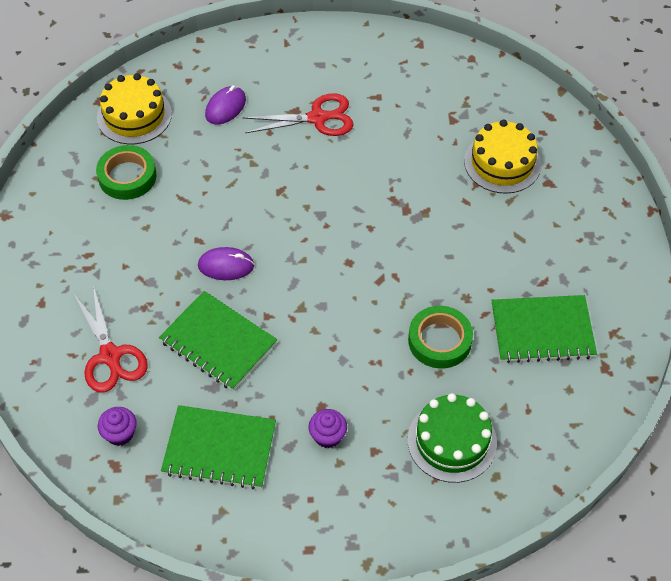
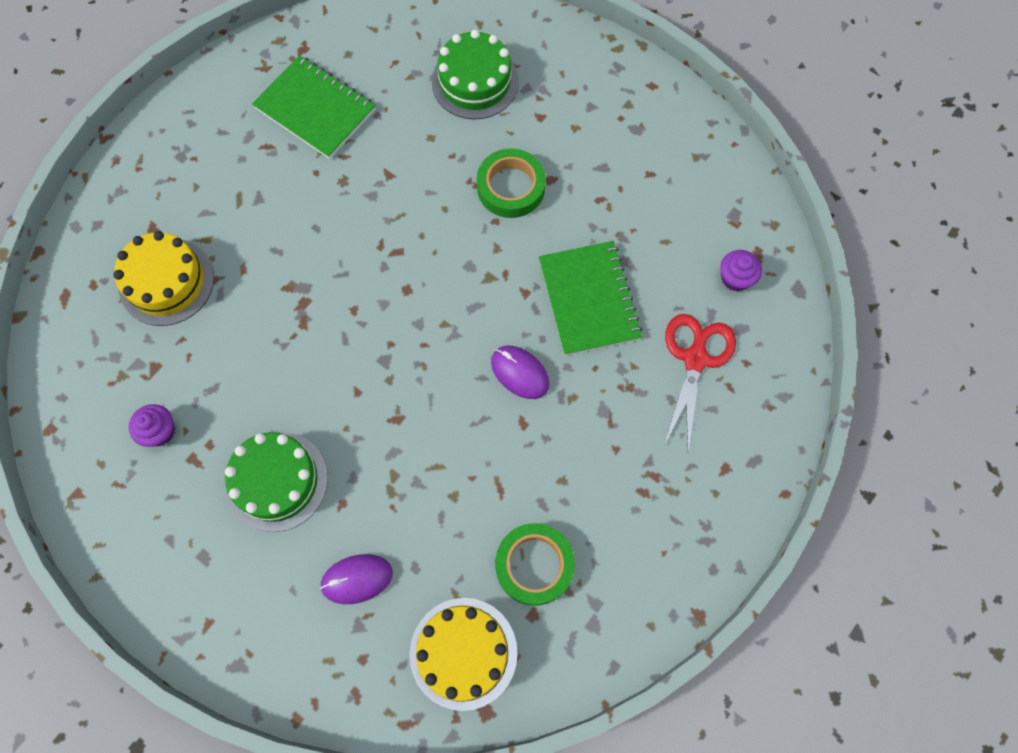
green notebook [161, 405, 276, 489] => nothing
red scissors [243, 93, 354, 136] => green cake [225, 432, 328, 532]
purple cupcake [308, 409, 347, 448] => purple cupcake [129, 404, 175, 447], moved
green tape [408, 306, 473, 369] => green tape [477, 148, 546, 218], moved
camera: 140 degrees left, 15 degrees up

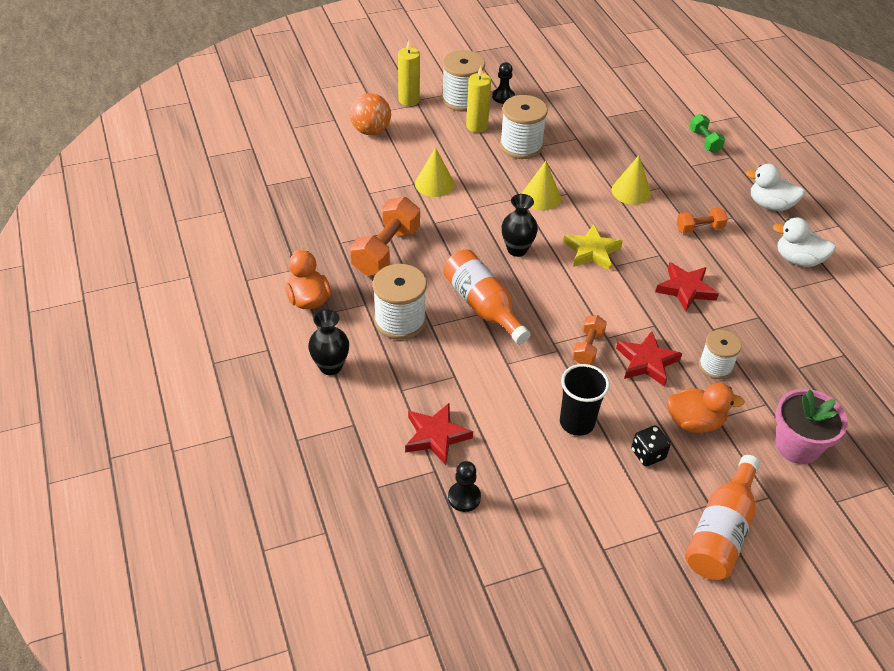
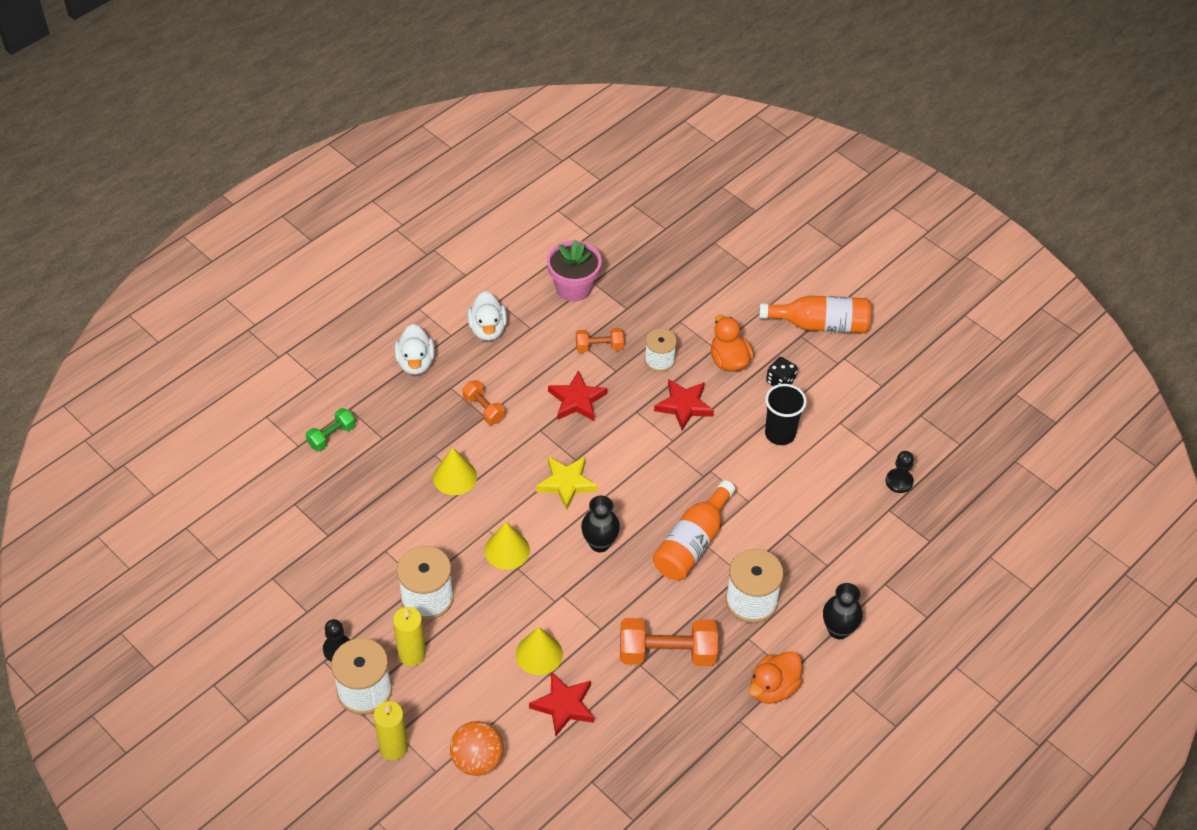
red star [405, 403, 473, 465] => red star [529, 672, 594, 736], moved
orange dumbbell [572, 315, 607, 365] => orange dumbbell [576, 328, 624, 352], moved
pink flower pot [775, 389, 848, 464] => pink flower pot [547, 240, 602, 302], moved
camera: 115 degrees left, 5 degrees up

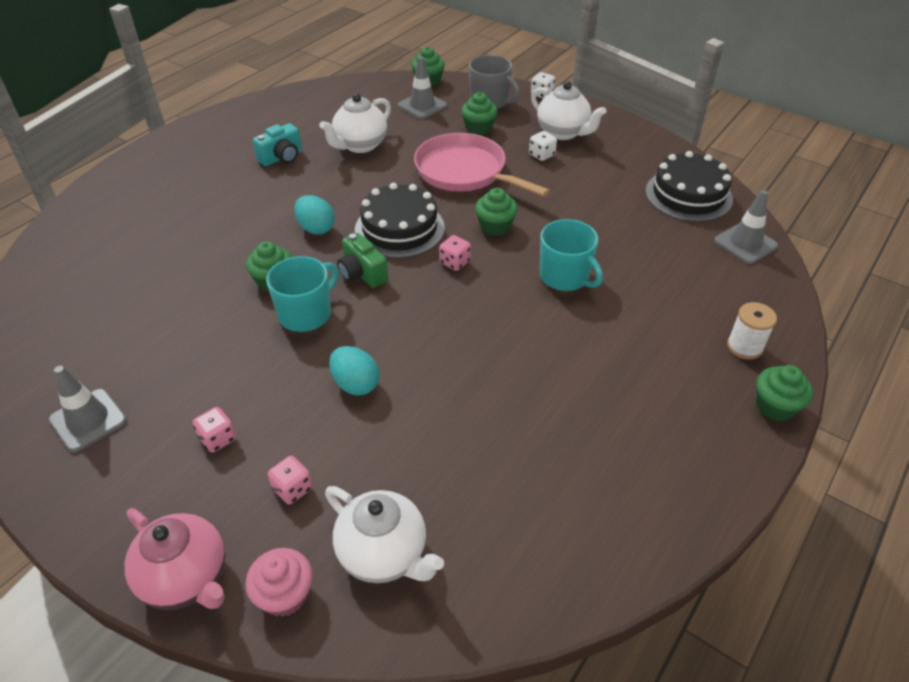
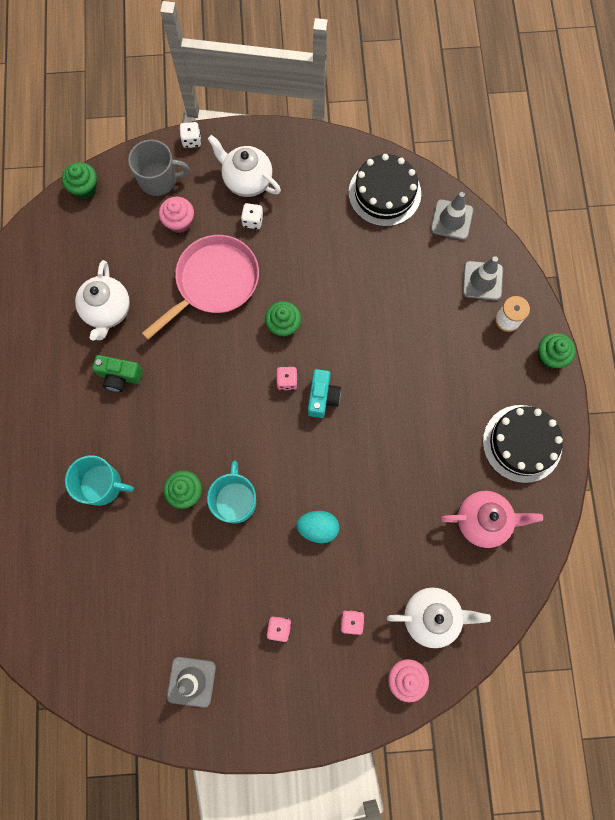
pink teapot [125, 508, 225, 610] => pink teapot [441, 491, 543, 548], moved
turquoise camera [253, 123, 302, 166] => turquoise camera [308, 369, 341, 418], moved
turquoise egg [294, 195, 335, 235] => nothing
green camera [337, 233, 388, 288] => green camera [93, 355, 143, 392], moved
black cake [355, 183, 445, 258] => black cake [483, 405, 563, 483], moved
grey traffic cone [398, 57, 447, 119] => grey traffic cone [462, 256, 503, 301], moved
pink pan [414, 133, 550, 197] => pink pan [142, 235, 259, 340], 135 degrees clockwise
green cupcake [461, 92, 498, 135] => pink cupcake [159, 197, 194, 233]
white teapot [531, 81, 607, 140] => white teapot [208, 135, 281, 197], 150 degrees counterclockwise
turquoise mug [539, 219, 603, 291] => turquoise mug [65, 455, 134, 506], moved
camera: 40 degrees left, 30 degrees up

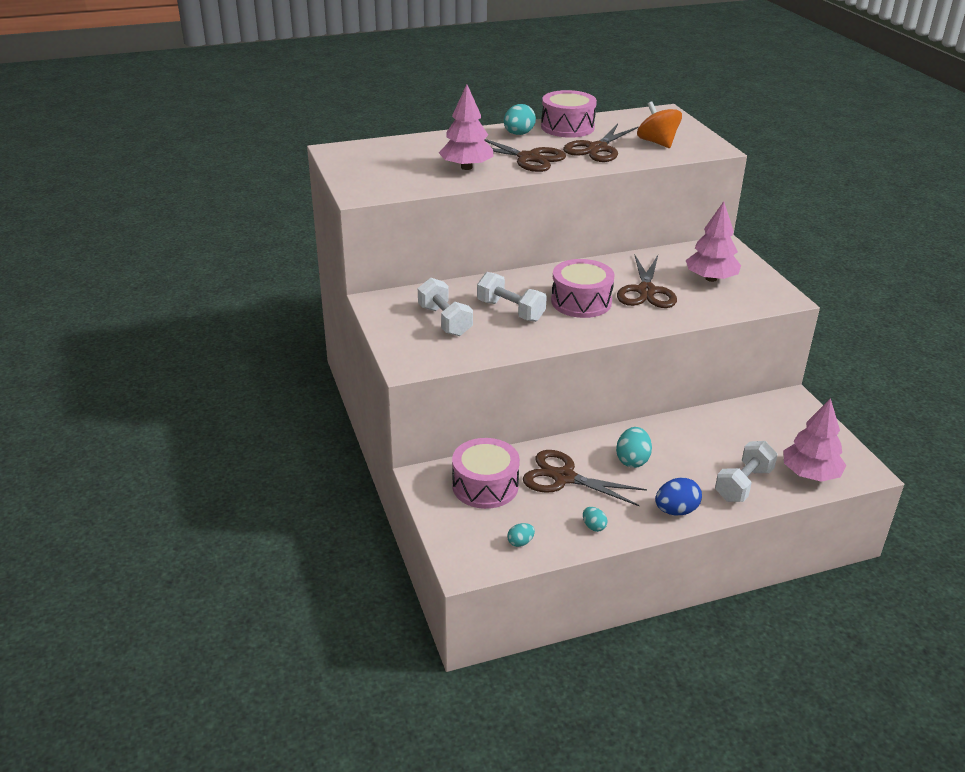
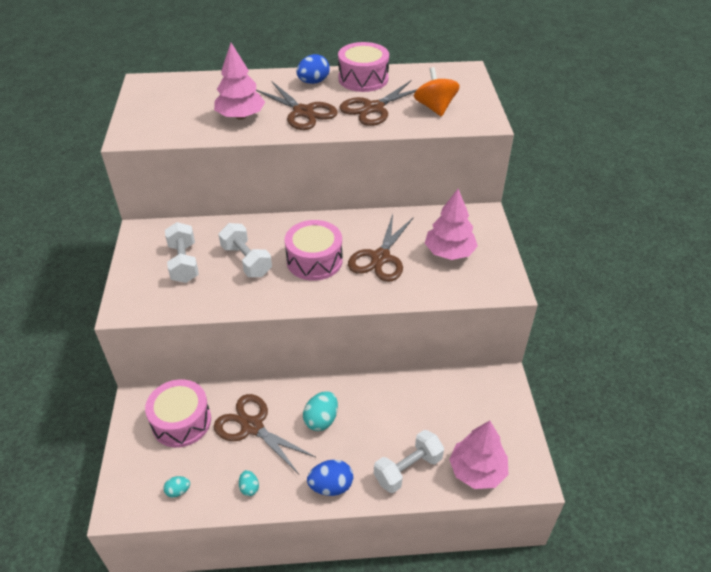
turquoise egg [504, 104, 536, 135] => blue egg [296, 54, 330, 84]
camera: 15 degrees right, 10 degrees up

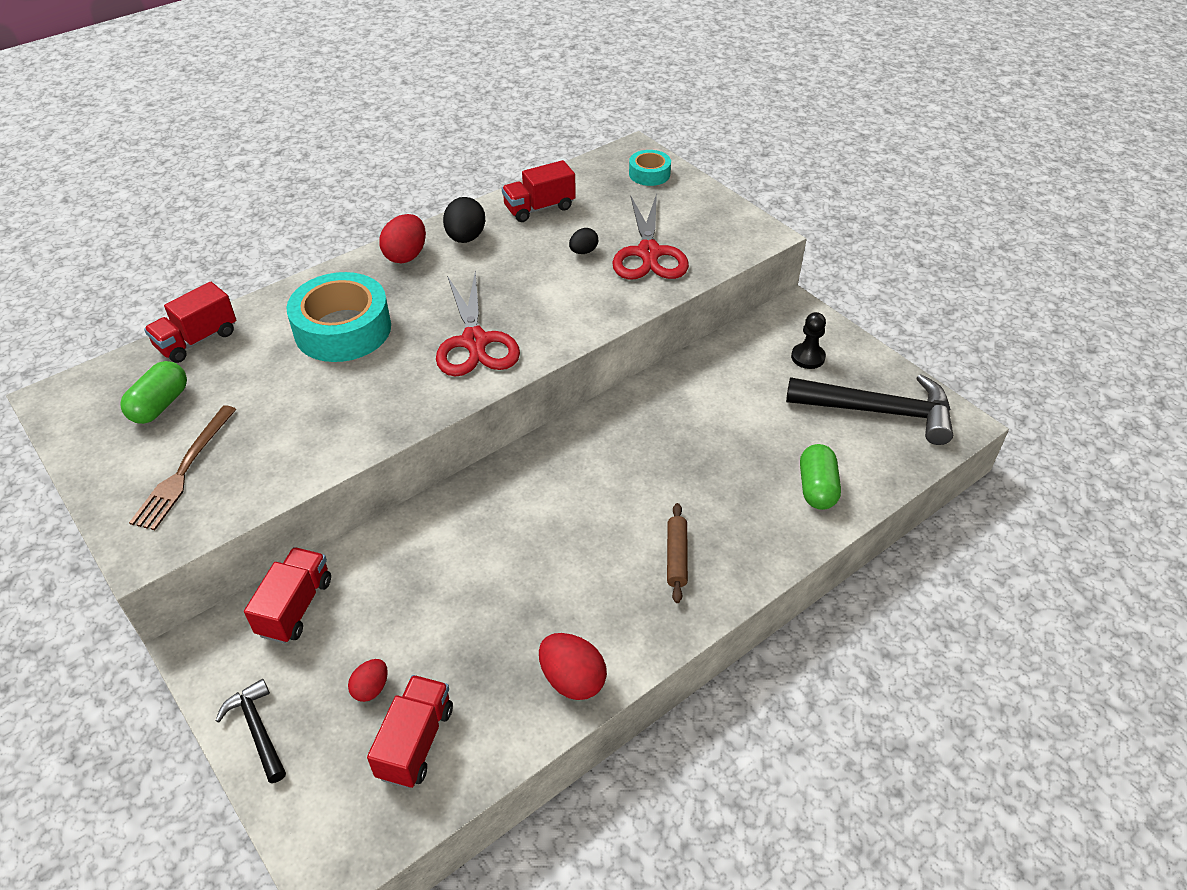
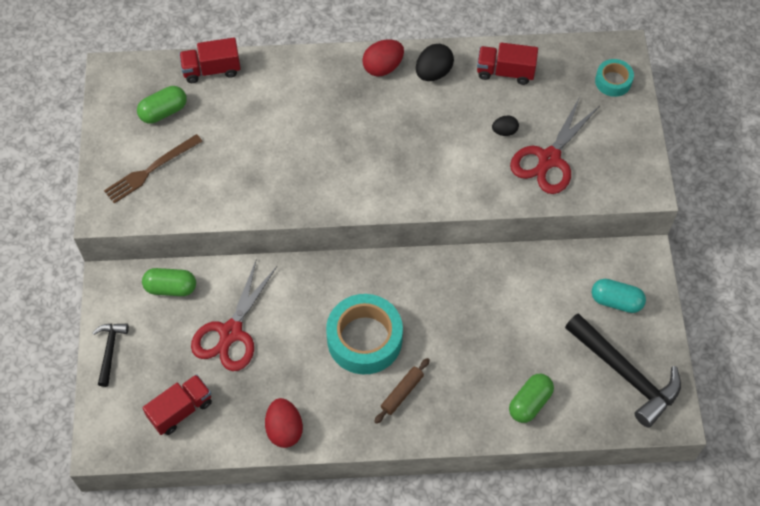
red truck [244, 547, 331, 643] => green capsule [142, 268, 196, 296]
turquoise tape [286, 272, 391, 362] => turquoise tape [326, 294, 403, 374], moved
red egg [348, 659, 388, 702] => nothing
red scissors [436, 270, 520, 377] => red scissors [191, 259, 277, 371], moved
black pawn [791, 312, 826, 369] => turquoise capsule [592, 279, 646, 313]
camera: 35 degrees right, 15 degrees up

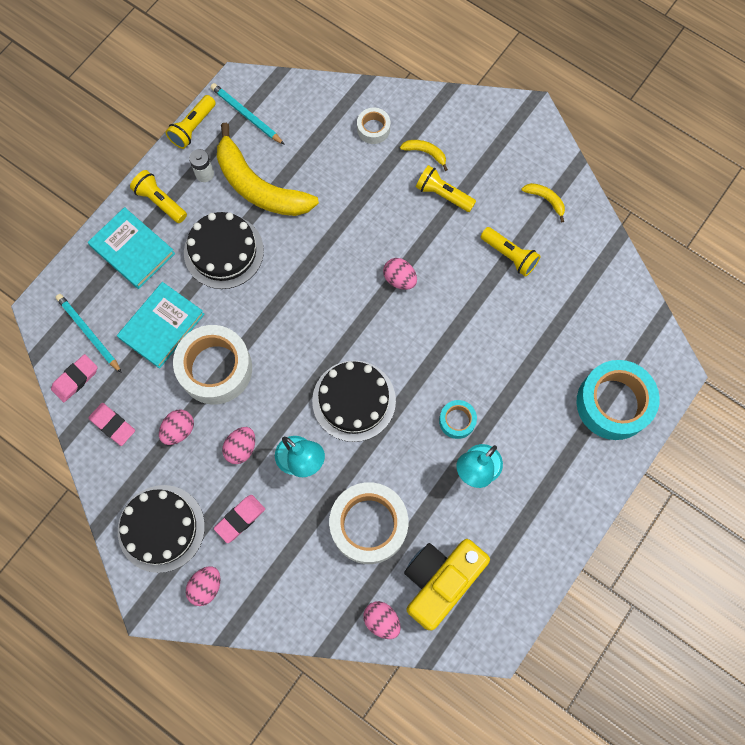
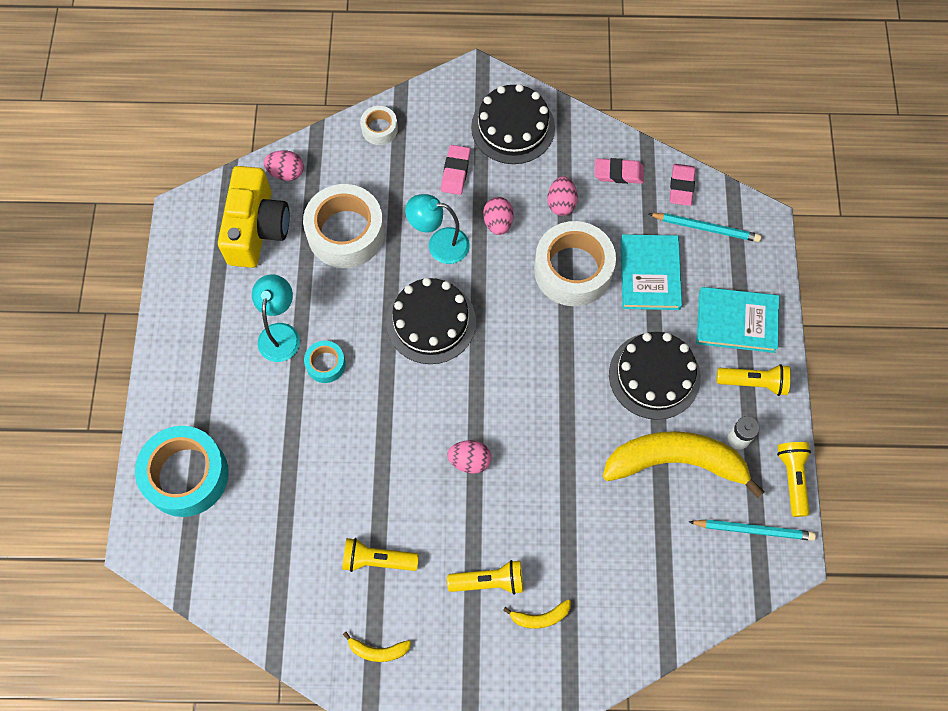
pink egg [186, 566, 220, 606] => nothing
white tape [357, 108, 390, 144] => white tape [360, 106, 398, 145], moved
camera: 145 degrees right, 5 degrees down

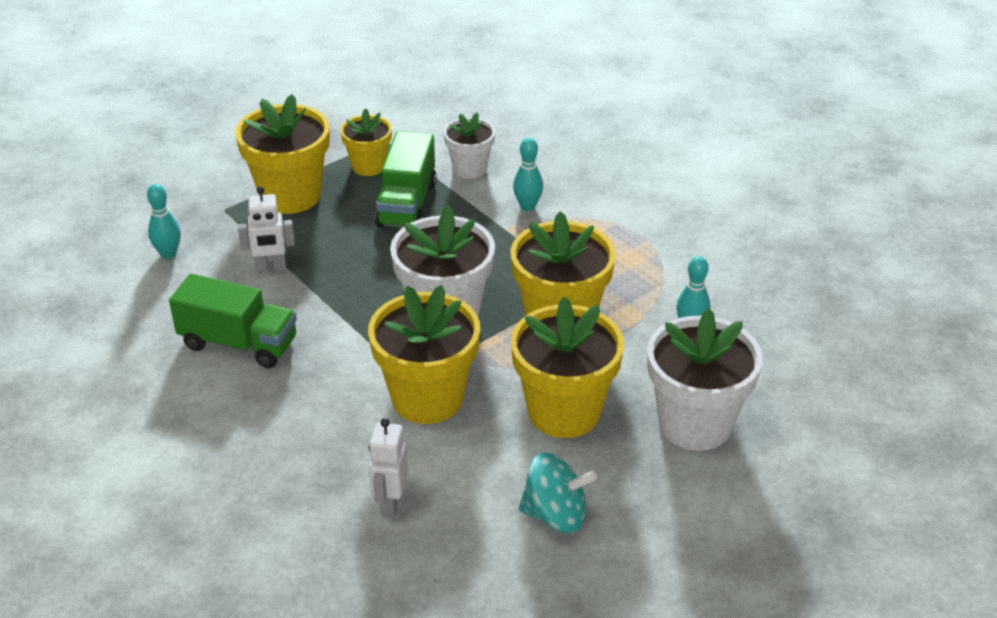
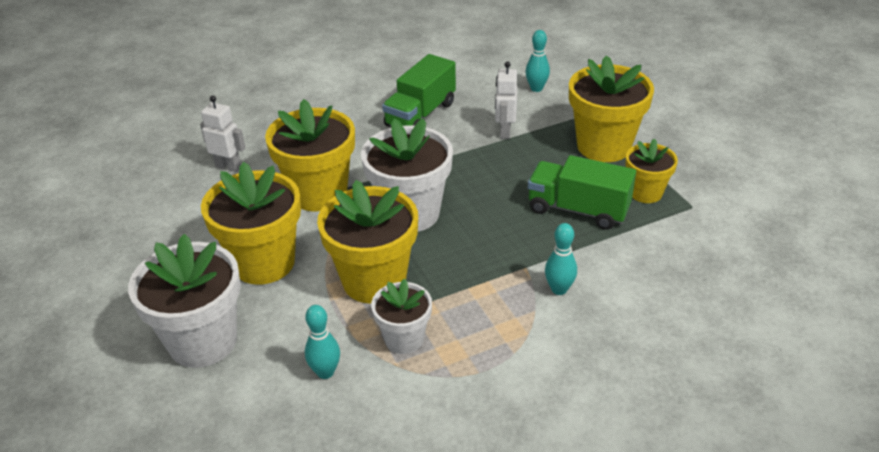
white flower pot [444, 113, 495, 179] => white flower pot [371, 278, 432, 354], moved
turquoise spinning top [519, 452, 597, 533] => nothing
camera: 105 degrees right, 0 degrees up

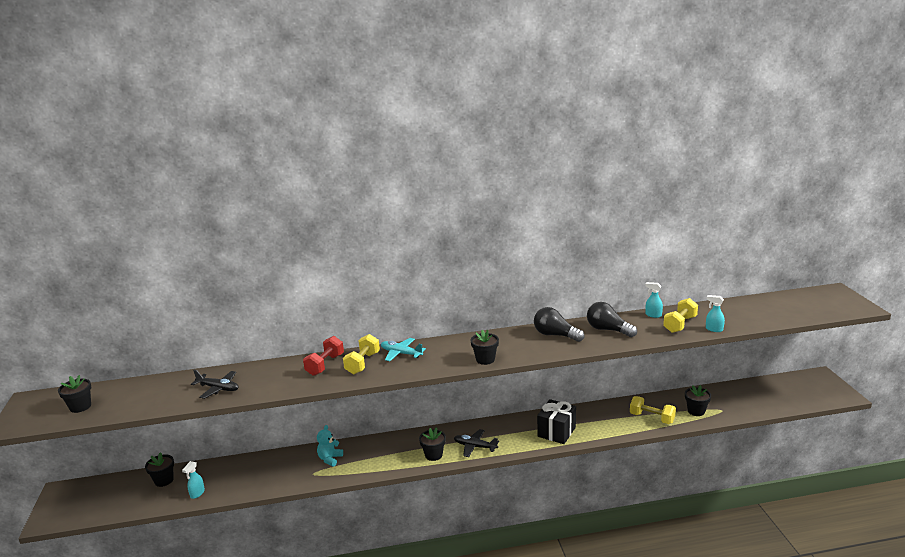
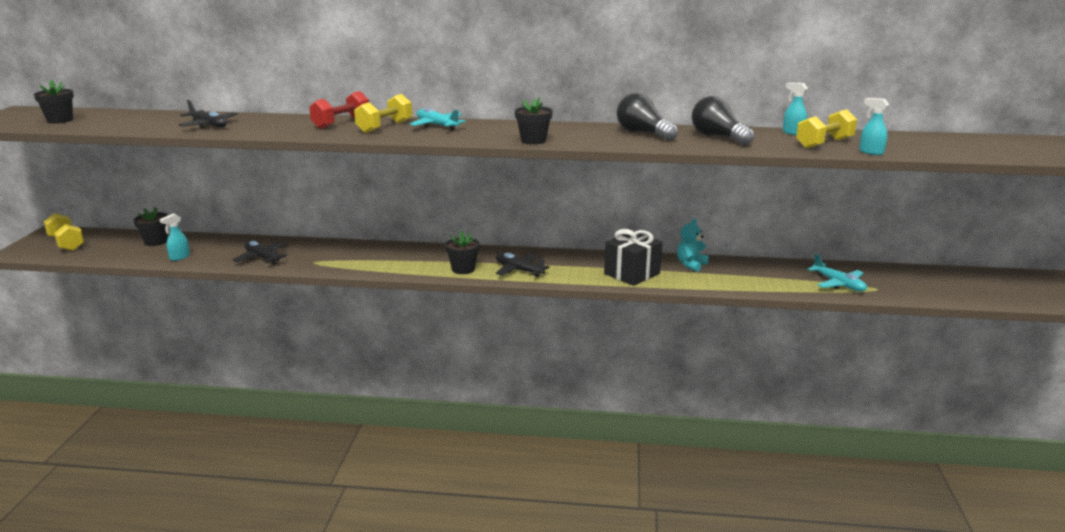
turquoise teddy bear [317, 425, 343, 466] => turquoise teddy bear [677, 219, 709, 272], moved
yellow dumbbell [630, 396, 676, 424] => yellow dumbbell [44, 213, 84, 251], moved
black flower pot [685, 385, 711, 416] => turquoise plane [807, 254, 867, 292]
nothing => black plane [233, 241, 288, 265]
camera: 15 degrees right, 0 degrees up

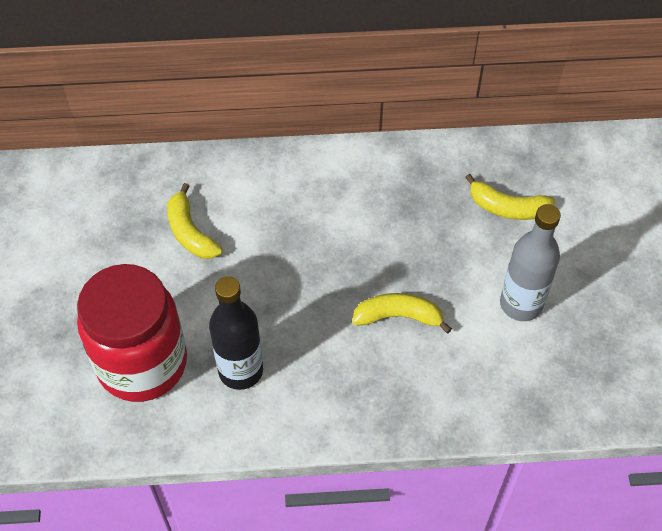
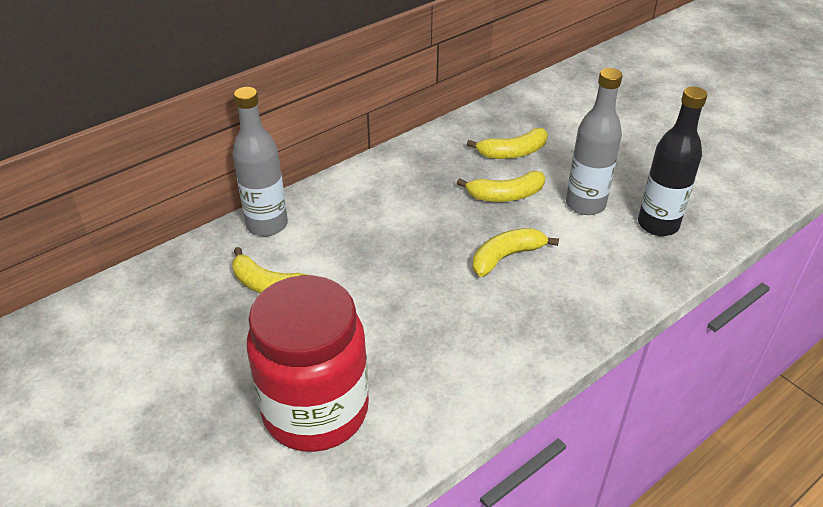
black bottle [209, 276, 263, 390] => black bottle [638, 87, 707, 236], moved
nothing => grey bottle [233, 87, 288, 236]
nothing => yellow banana [457, 171, 545, 202]
camera: 35 degrees left, 15 degrees down

